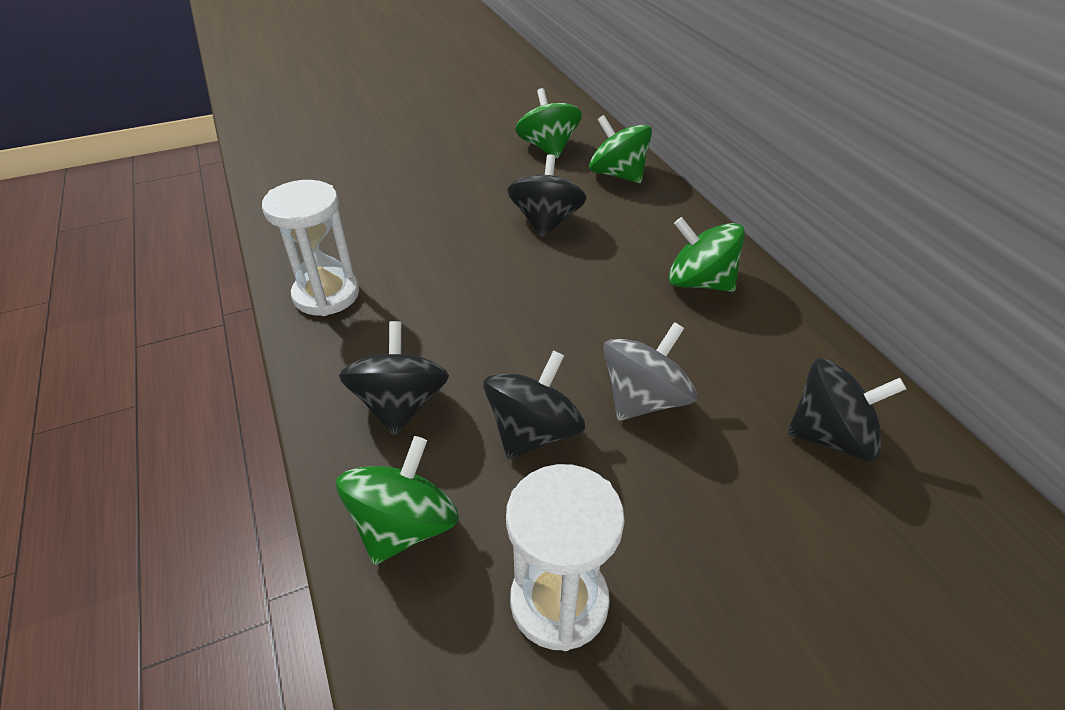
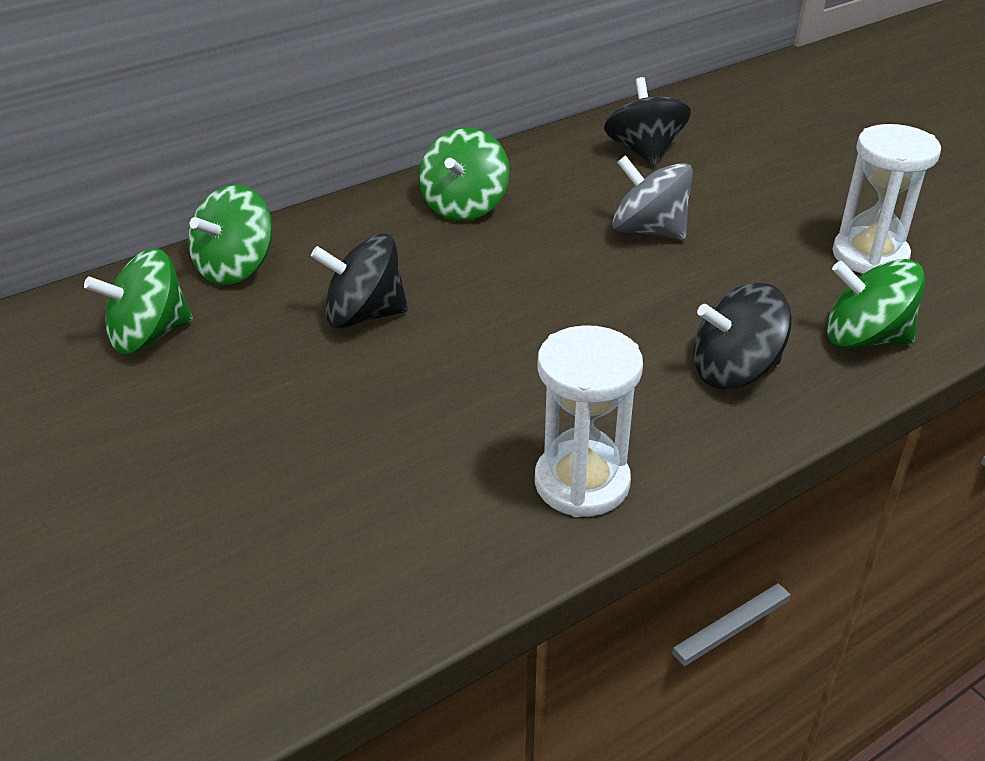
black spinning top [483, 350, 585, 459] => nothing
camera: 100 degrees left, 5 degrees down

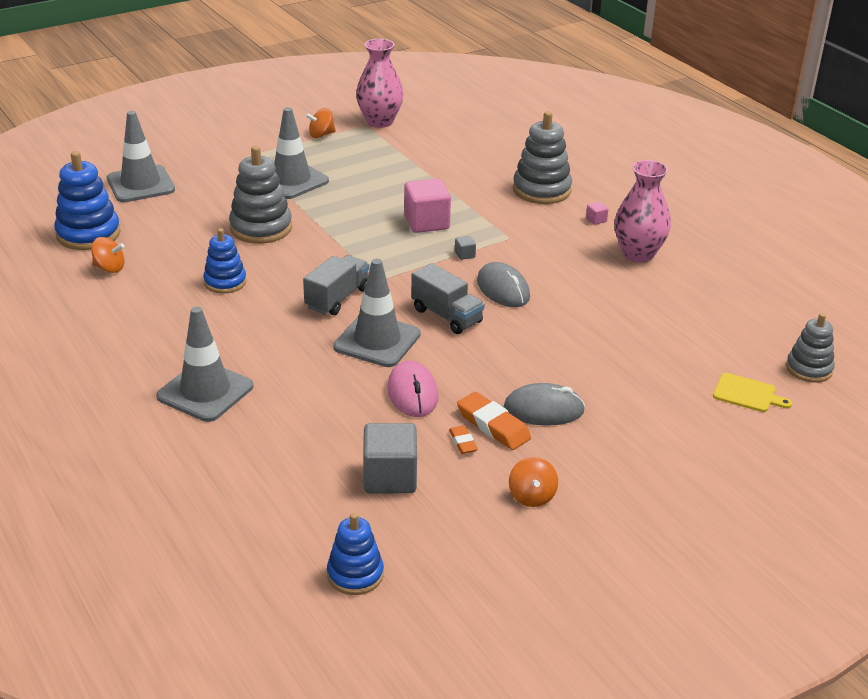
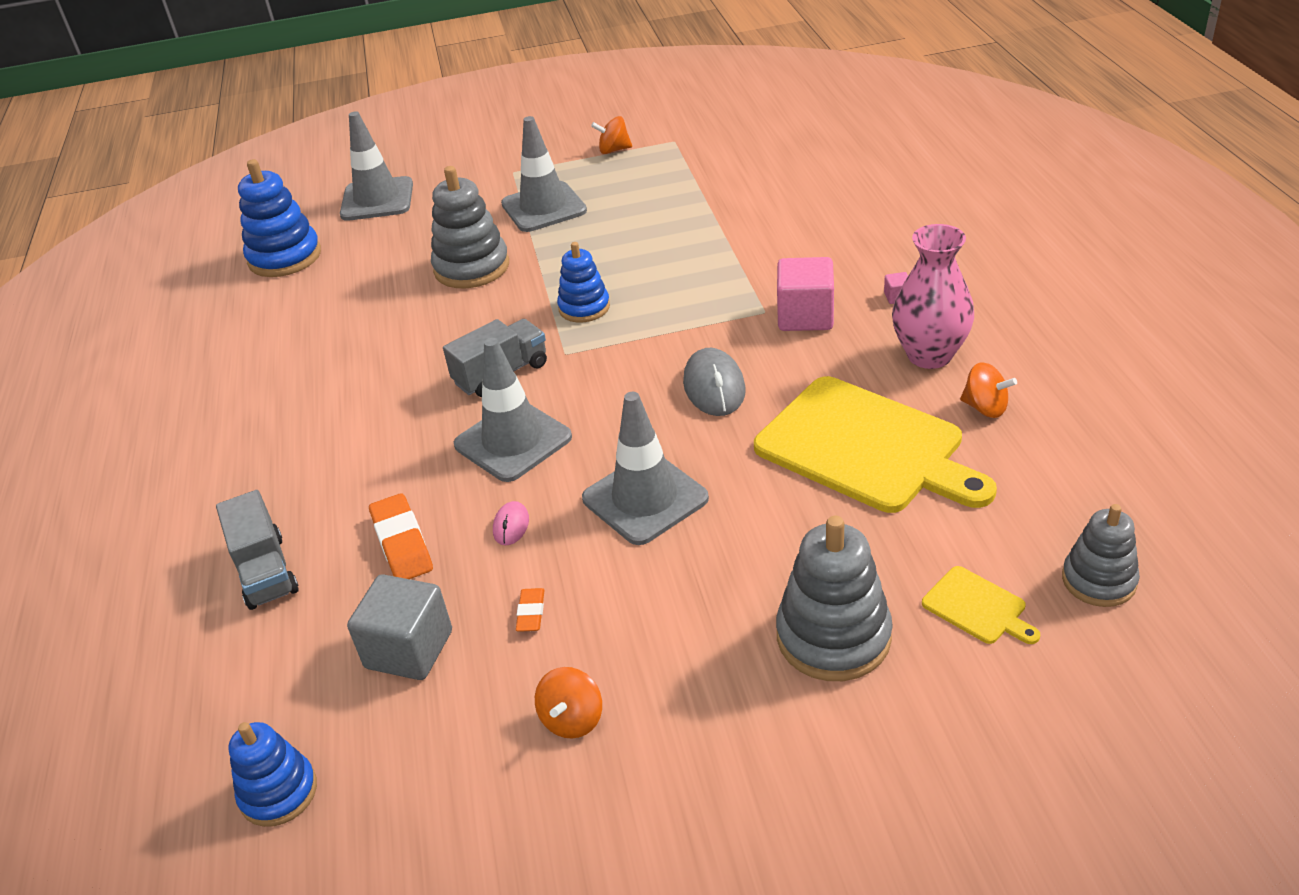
orange spinning top [91, 237, 124, 273] => orange spinning top [960, 362, 1017, 418], moved
grey traffic cone [156, 306, 253, 422] => grey traffic cone [582, 392, 709, 545], moved
blue stacking toy [203, 228, 247, 294] => blue stacking toy [557, 242, 610, 322], moved
pink vase [356, 39, 403, 128] => nothing
pink mouse [387, 361, 438, 417] => pink mouse [493, 501, 529, 546], x0.53
pink cube [404, 178, 451, 233] => pink cube [777, 257, 834, 331], moved
grey truck [411, 263, 485, 334] => grey truck [216, 490, 299, 610], moved
grey cube [455, 236, 476, 260] => nothing
orange eraser [457, 392, 531, 450] => orange eraser [369, 493, 433, 579], moved
grey mouse [504, 383, 585, 426] => nothing
grey stacking toy [513, 111, 572, 204] => grey stacking toy [776, 516, 893, 681], moved
nothing => yellow cutting board [754, 376, 997, 513]
camera: 25 degrees right, 5 degrees up

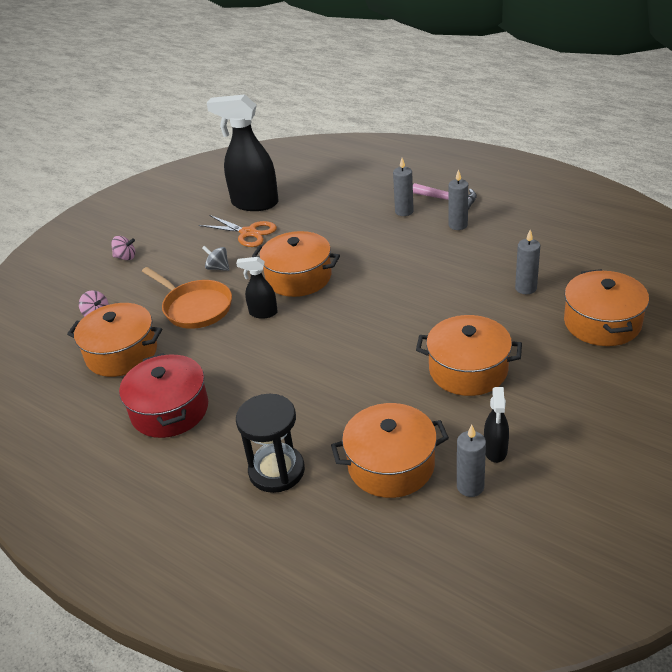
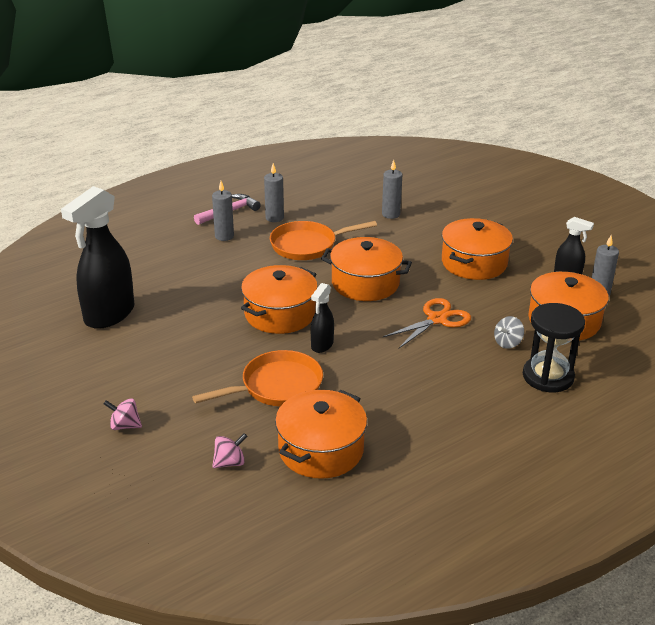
pink spinning top [111, 236, 135, 260] => pink spinning top [104, 399, 142, 430], 105 degrees counterclockwise
red pot [119, 353, 208, 438] => nothing
orange scissors [199, 215, 277, 247] => orange scissors [383, 298, 471, 348], moved
grey spinning top [202, 246, 230, 271] => grey spinning top [494, 316, 524, 349], moved
orange pot [564, 269, 649, 346] => orange pot [321, 237, 412, 301], moved
nothing => orange pan [270, 221, 377, 260]
camera: 75 degrees left, 5 degrees down

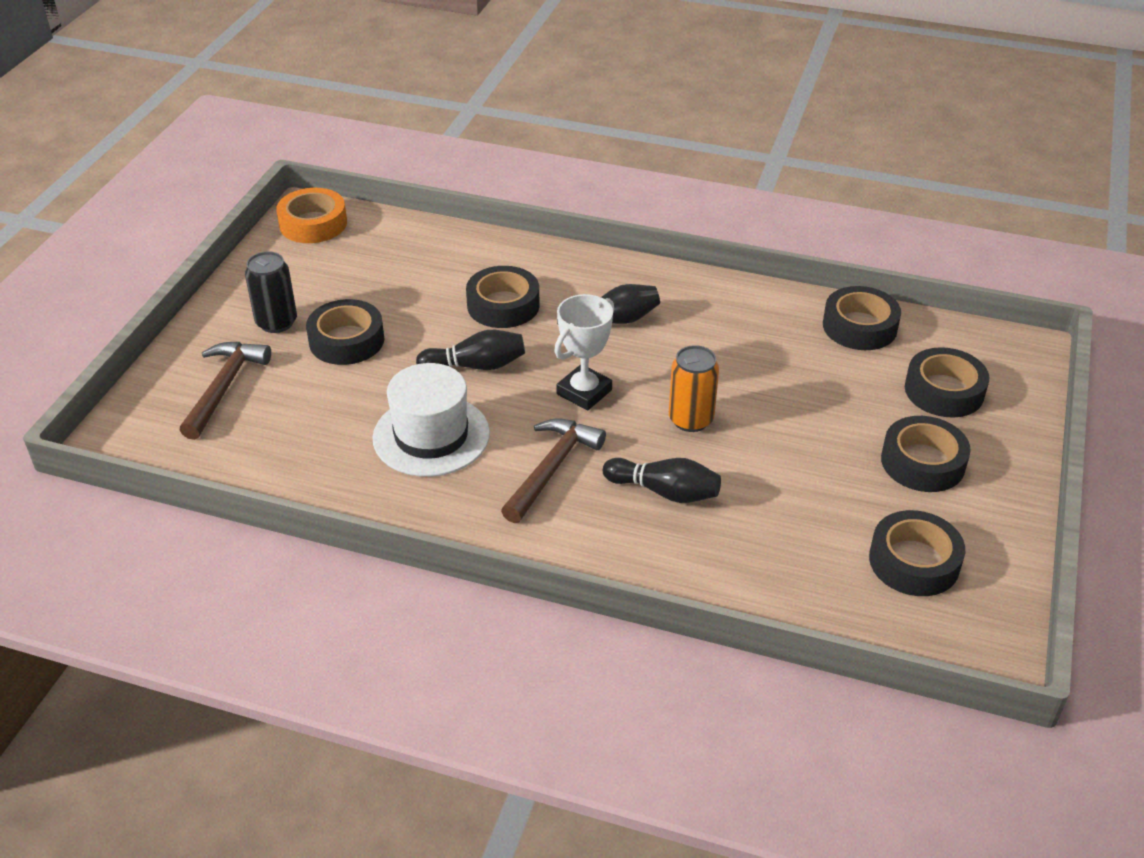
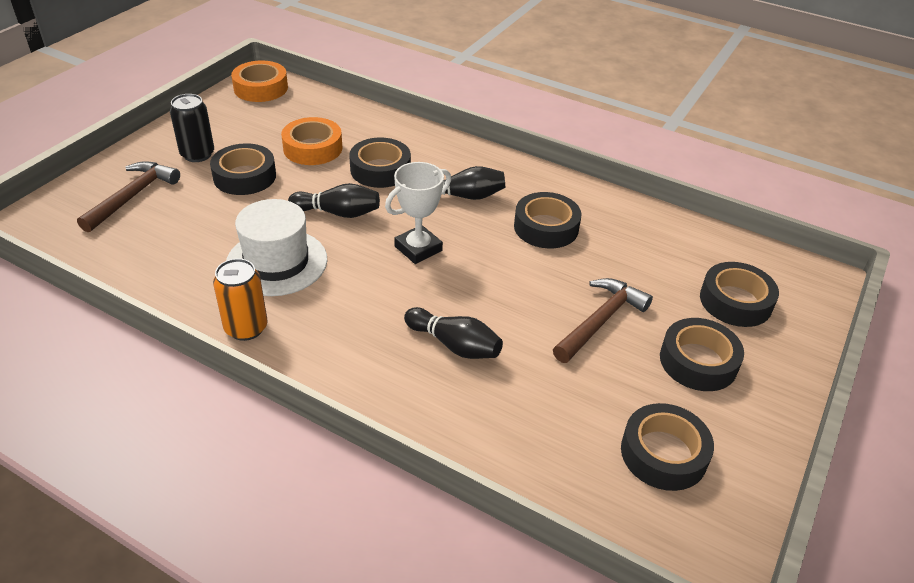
brown hammer [501, 419, 606, 523] => brown hammer [553, 278, 653, 363], moved
orange can [669, 345, 719, 432] => orange can [213, 258, 267, 341], moved
black tape [823, 286, 901, 350] => black tape [514, 192, 581, 248], moved
nothing => orange tape [281, 117, 342, 165]
camera: 10 degrees right, 0 degrees up

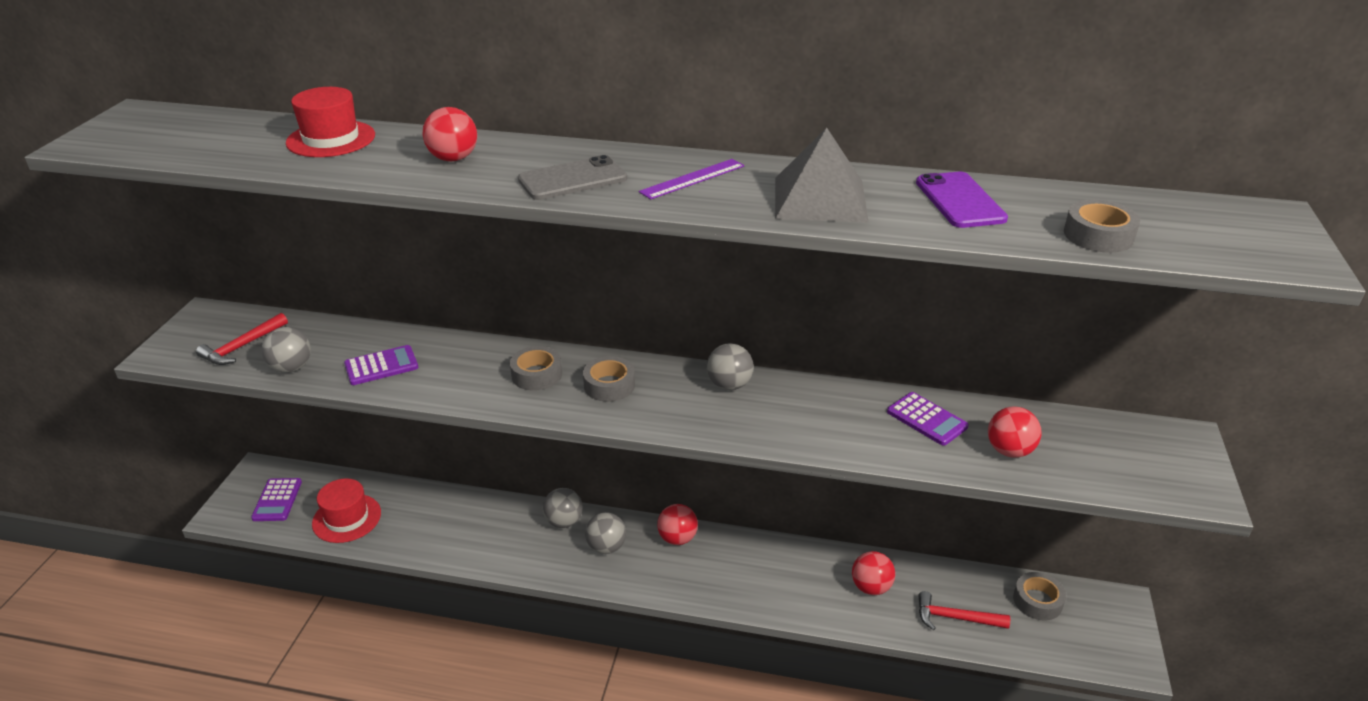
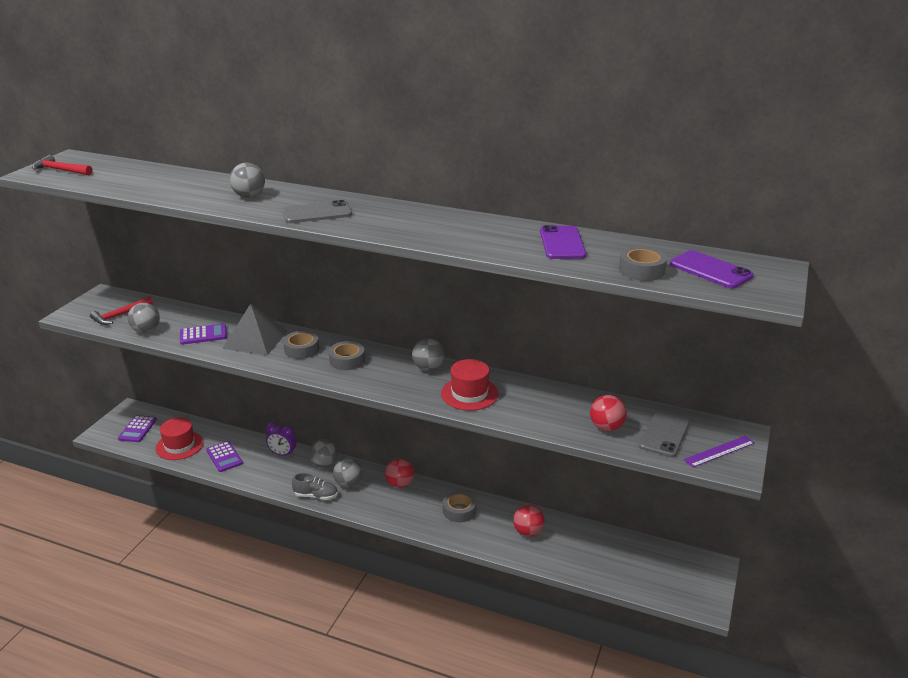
red hat [286, 87, 375, 157] => red hat [441, 359, 499, 411], moved
red ball [422, 107, 477, 161] => grey ball [230, 163, 265, 198]
purple ruler [639, 159, 745, 199] => purple ruler [683, 436, 755, 468], moved
grey pyramid [775, 127, 869, 223] => grey pyramid [222, 304, 288, 355], moved
purple calculator [887, 392, 969, 446] => purple calculator [206, 441, 243, 472], moved
red hammer [919, 591, 1010, 630] => red hammer [32, 155, 93, 175], moved
grey tape [1013, 572, 1066, 620] => grey tape [443, 491, 476, 522], moved
nothing => purple clock [266, 422, 297, 457]
nothing => grey shoe [292, 473, 338, 500]
nothing => grey phone [639, 411, 690, 457]
nothing => purple phone [670, 250, 754, 288]
camera: 10 degrees right, 5 degrees down

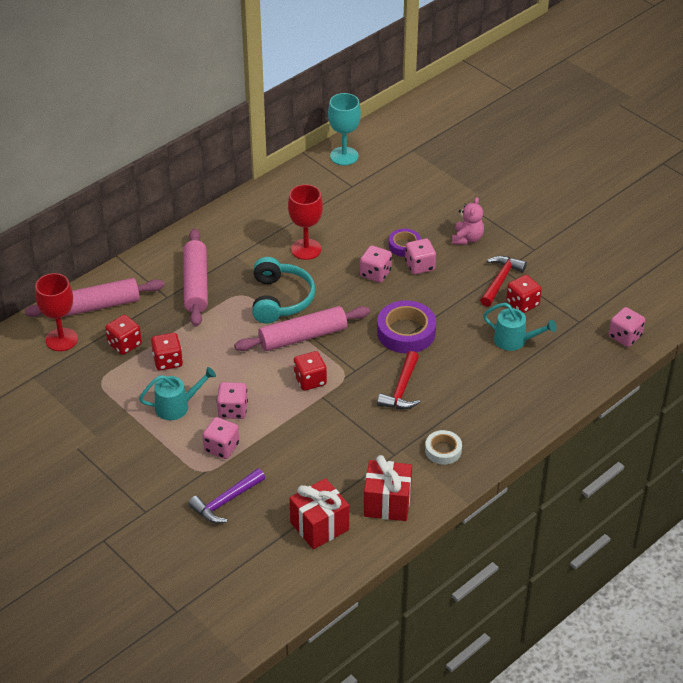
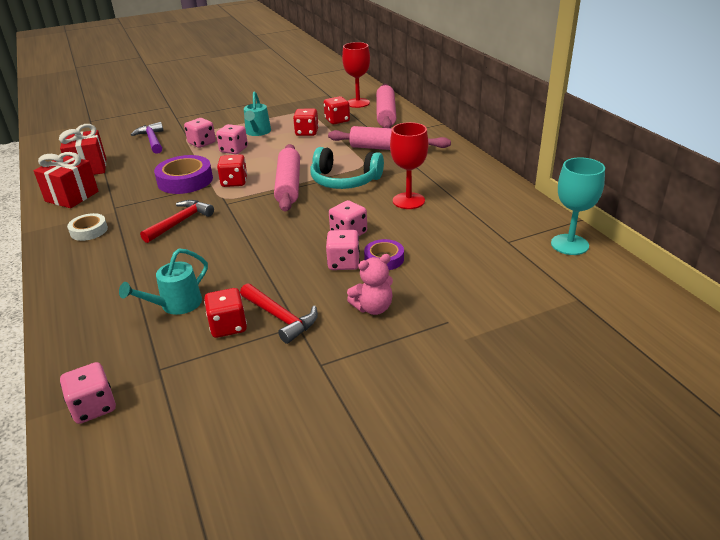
purple tape [377, 300, 436, 353] => purple tape [154, 155, 213, 194], moved
red hammer [377, 351, 420, 409] => red hammer [140, 200, 214, 243], 90 degrees clockwise
pink teddy bear [452, 197, 484, 245] => pink teddy bear [347, 254, 393, 315], 60 degrees counterclockwise
camera: 110 degrees right, 10 degrees down

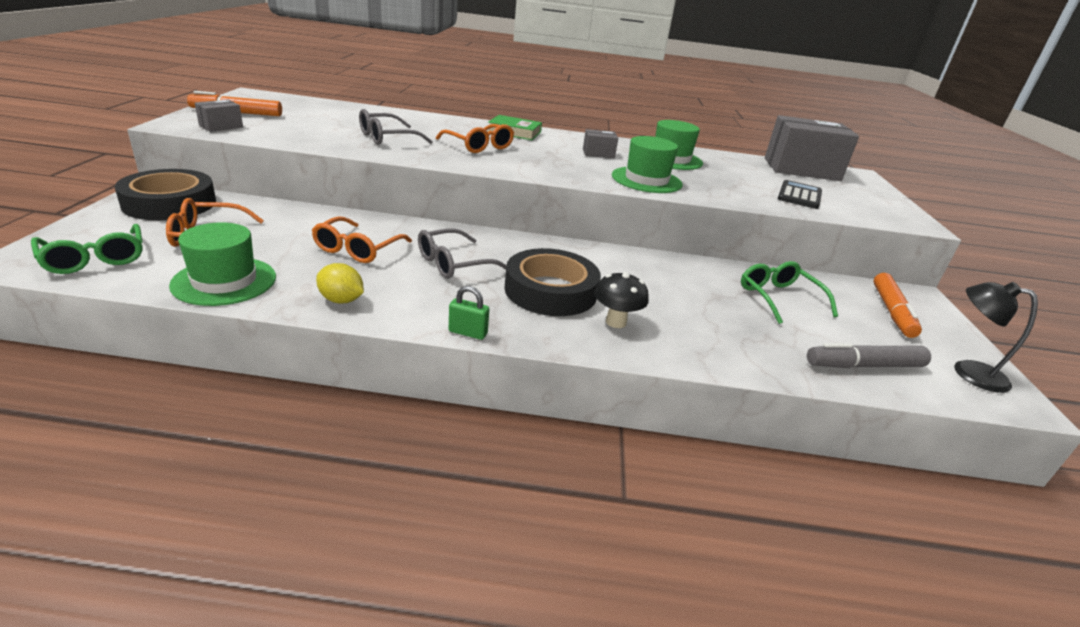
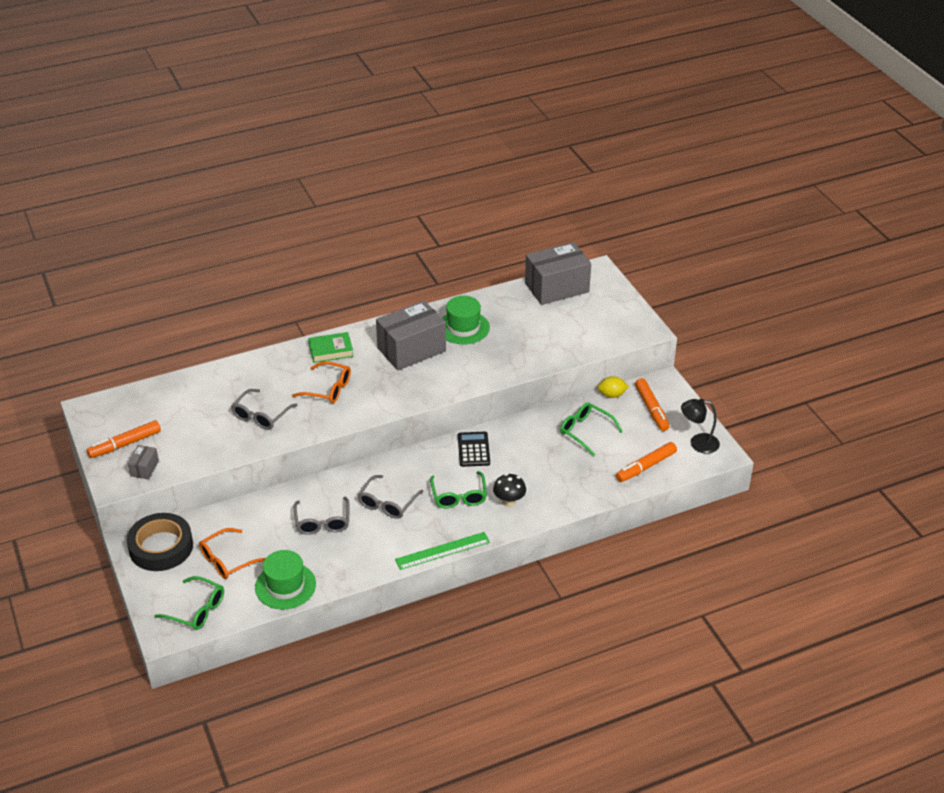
orange glasses [312, 216, 412, 263] => grey glasses [294, 497, 349, 535]
yellow lemon [316, 263, 364, 303] => yellow lemon [597, 376, 629, 398], moved
green padlock [449, 286, 489, 340] => green ruler [395, 532, 490, 570]
black tape [505, 248, 601, 316] => green glasses [430, 471, 487, 508]
grey box [583, 129, 618, 158] => grey box [376, 300, 446, 370], x2.27
green hat [612, 136, 683, 193] => nothing
black calculator [778, 180, 822, 209] => black calculator [458, 432, 490, 467], moved
grey marker [807, 343, 931, 368] => orange marker [616, 442, 677, 482]
camera: 25 degrees left, 10 degrees up

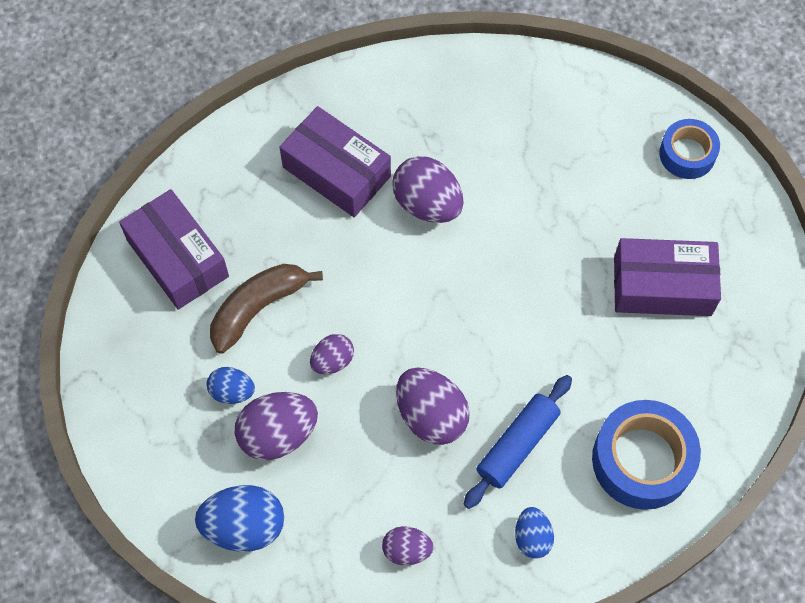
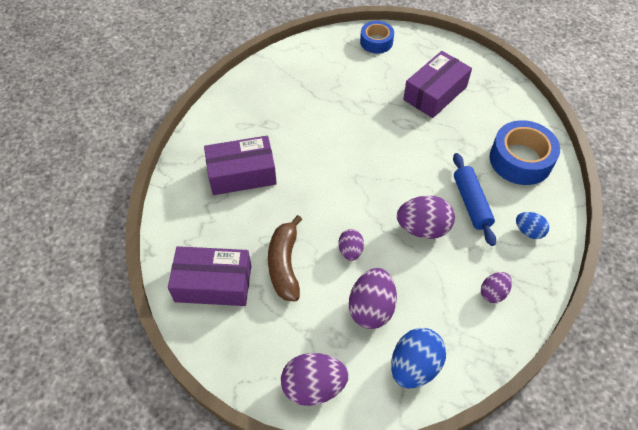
blue egg [207, 367, 255, 404] => nothing
purple egg [392, 156, 464, 223] => purple egg [281, 353, 348, 406], moved
camera: 50 degrees left, 10 degrees down

